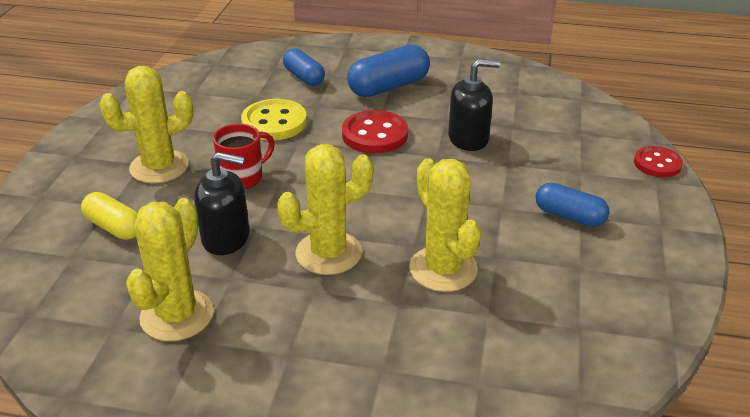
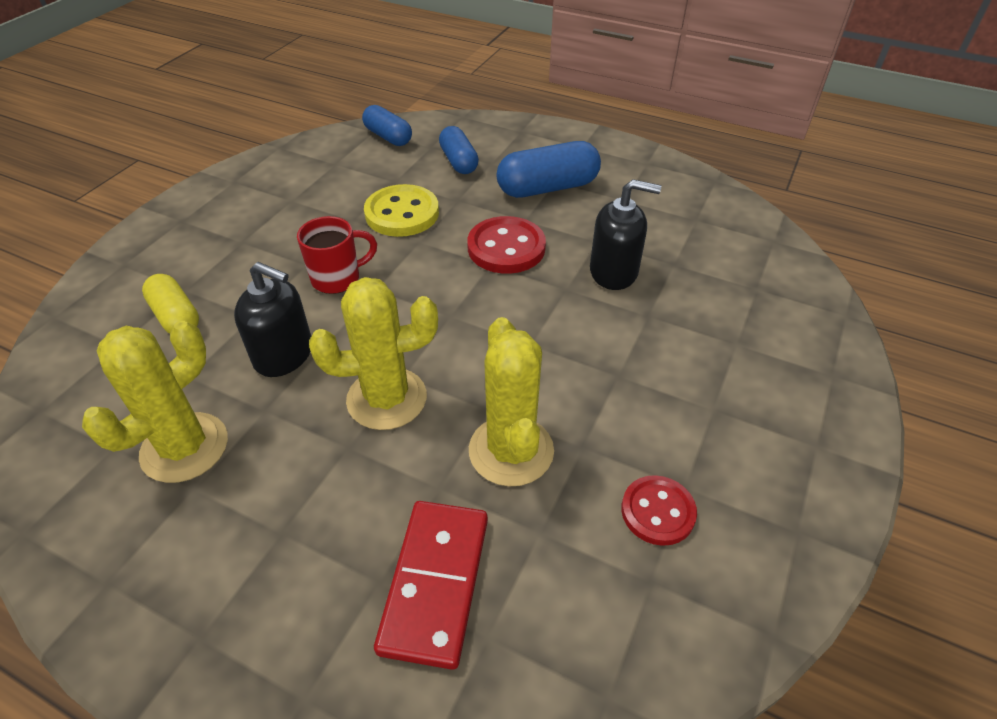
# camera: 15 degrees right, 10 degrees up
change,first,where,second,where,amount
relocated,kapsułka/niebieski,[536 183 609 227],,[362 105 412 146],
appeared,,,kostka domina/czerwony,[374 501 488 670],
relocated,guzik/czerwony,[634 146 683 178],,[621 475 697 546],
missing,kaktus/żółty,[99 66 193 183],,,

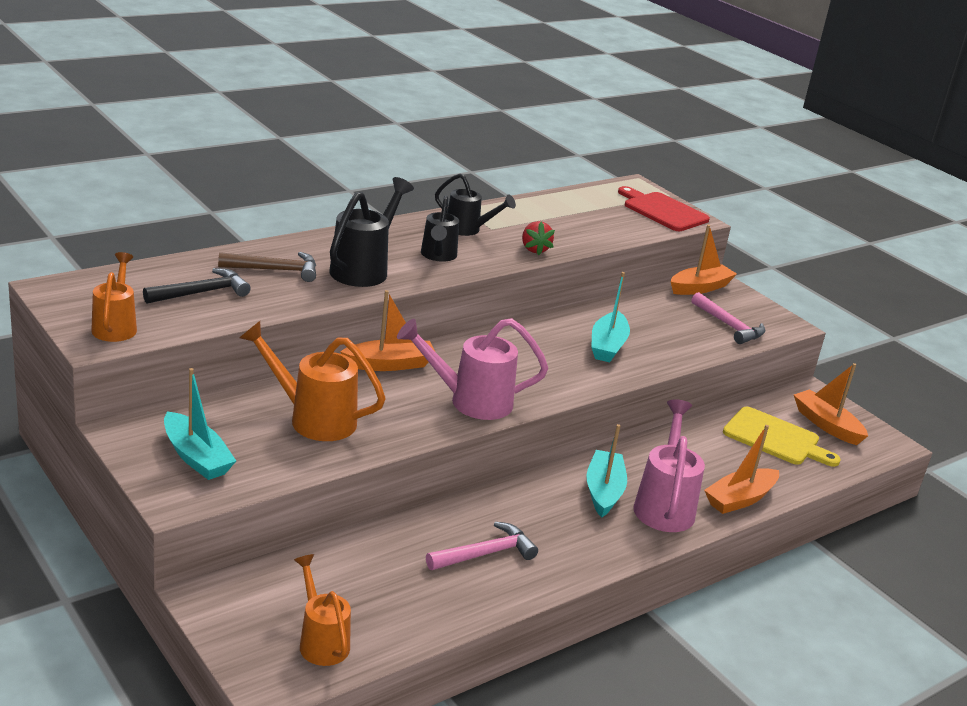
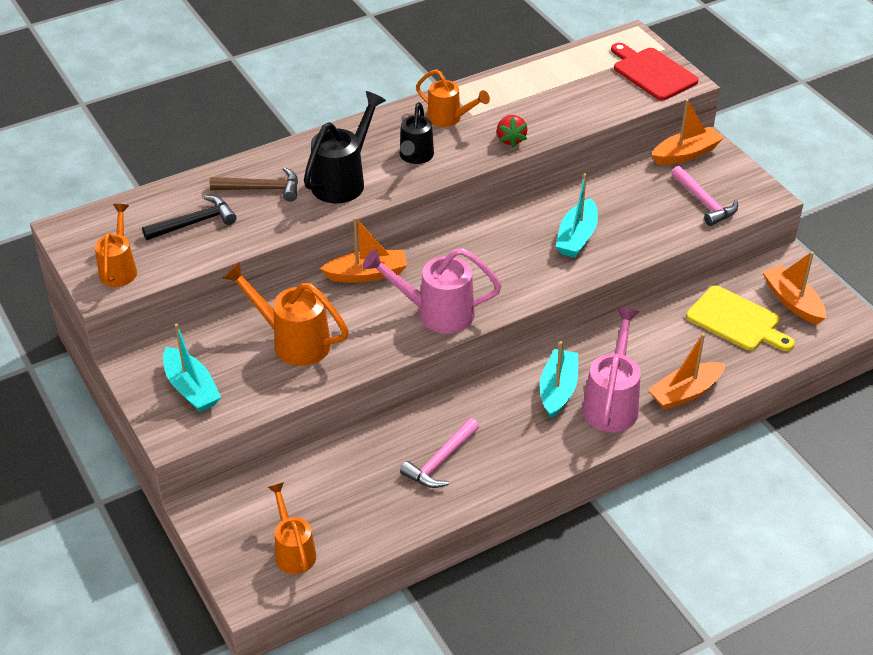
# camera: 10 degrees right, 15 degrees up
change,first,where,second,where,amount
spun,młotek/różowy,[426 522 538 570],,[400 418 479 488],150 degrees clockwise
colour,konewka/czarny,[435 173 516 236],konewka/pomarańczowy,[416 69 490 127],

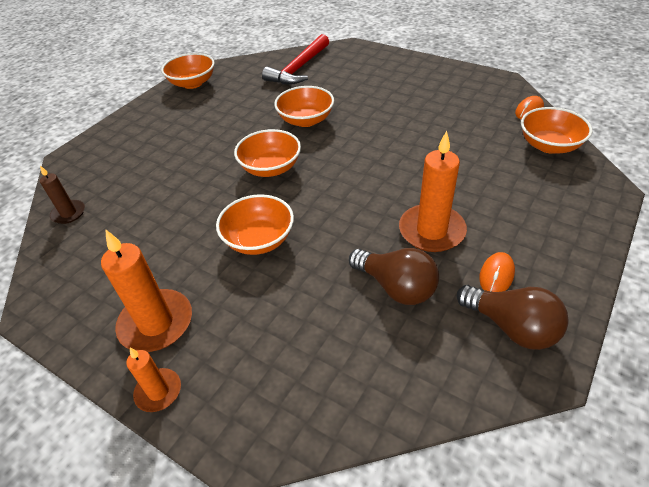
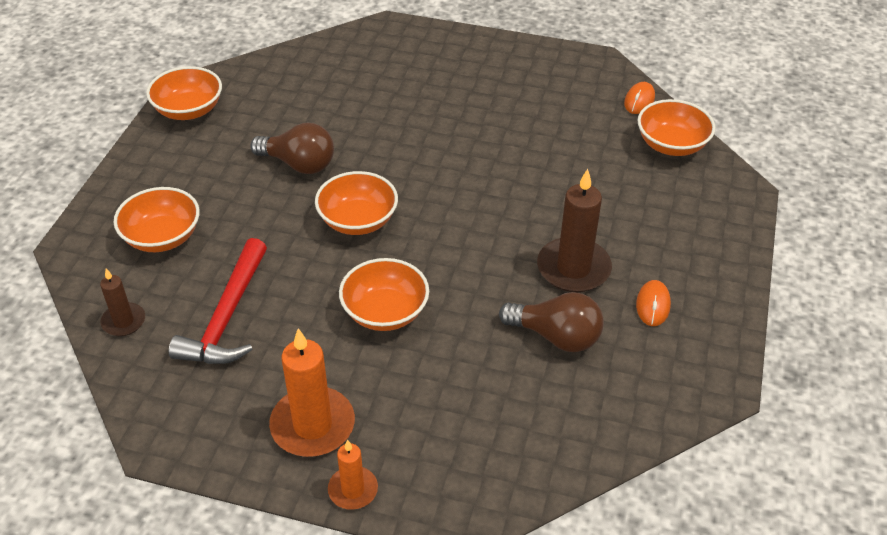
# camera: 20 degrees left, 0 degrees up
change,first,where,second,where,amount
relocated,miska/pomarańczowy,[274 86 334 127],,[113 187 200 252],
relocated,młotek/czerwony,[262 34 329 84],,[169 238 267 364],
relocated,żarówka/brązowy,[457 285 569 350],,[250 123 334 174],
colour,świeca/pomarańczowy,[399 131 467 252],świeca/brązowy,[537 169 612 292],

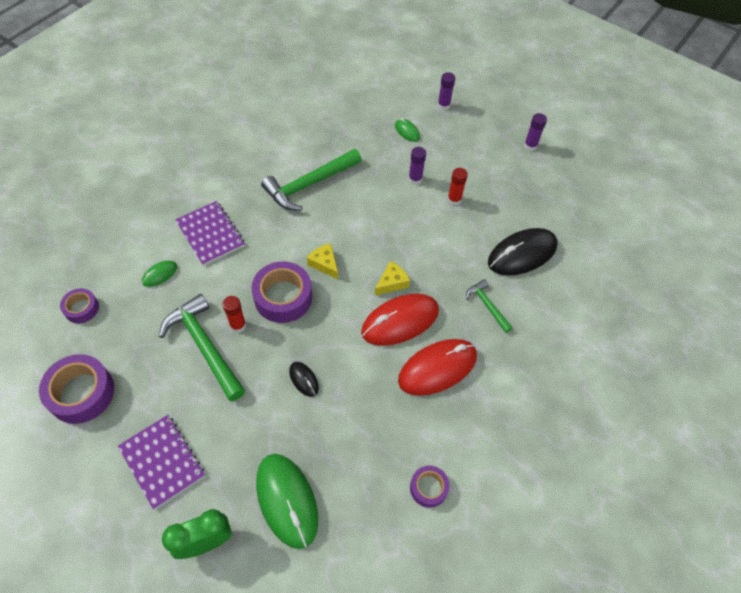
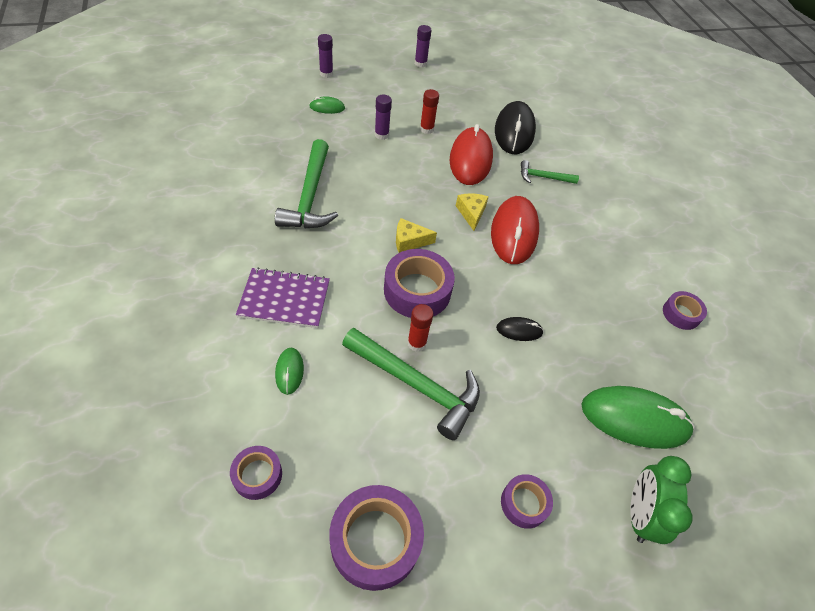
# camera: 55 degrees left, 5 degrees down
change,first,where,second,where,amount
spun,młotek/zielony,[159 294 245 402],,[342 328 480 440],150 degrees counterclockwise
relocated,myszka/czerwony,[398 339 477 396],,[450 124 493 185],
exchanged,zeszyt/fioletowy,[118 415 205 510],taśma klejąca/fioletowy,[501 474 553 529],

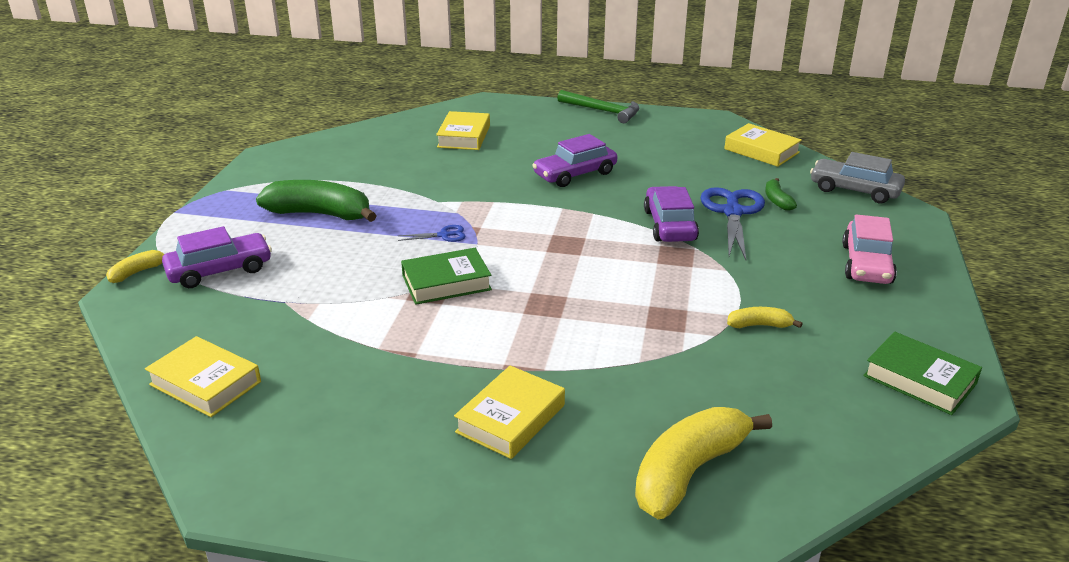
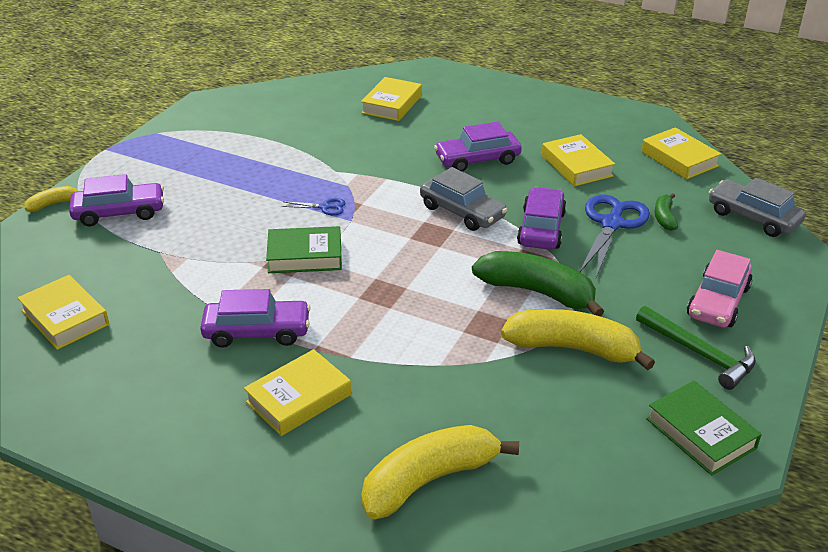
# camera: 15 degrees right, 5 degrees up
change,first,where,second,where,amount
appeared,,,samochód/fioletowy,[200 289 311 348],
appeared,,,samochód/szary,[420 167 507 231],
relocated,banan/zielony,[256 180 377 222],,[472 251 604 316],
size,banan/żółty,[727 307 803 328],,[501 309 655 370],x2.08
appeared,,,książka/żółty,[542 134 615 186],
relocated,młotek/zielony,[557 90 640 123],,[636 306 756 390],

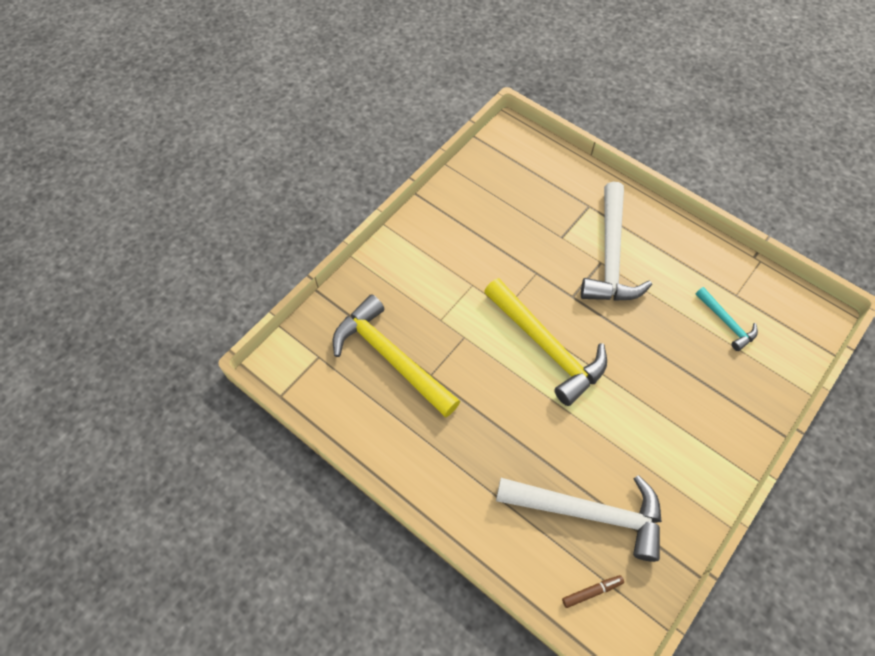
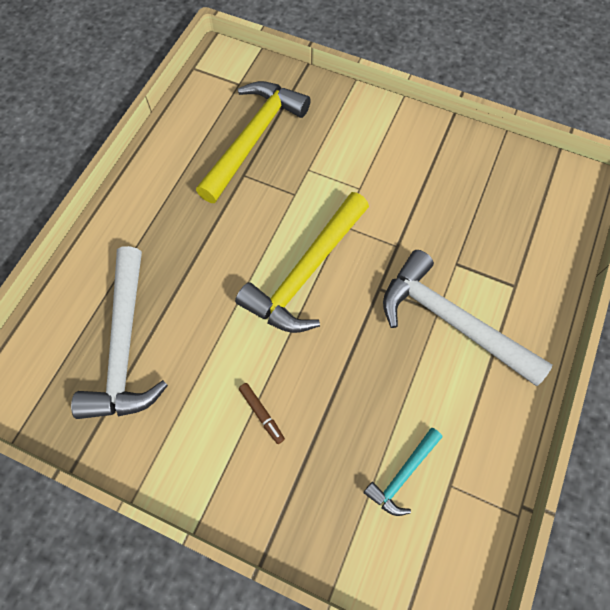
# camera: 75 degrees right, 5 degrees up
change,first,where,second,where,amount
relocated,flamaster/brązowy,[562 575 624 608],,[239 383 285 444],
spun,młotek/biały,[581 182 652 301],,[383 250 552 386],45 degrees clockwise

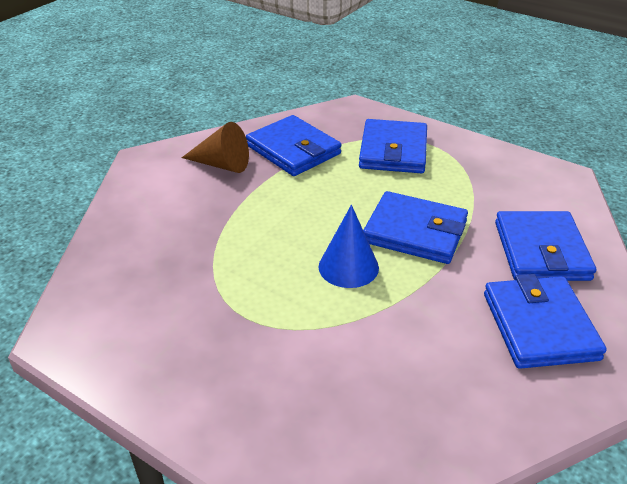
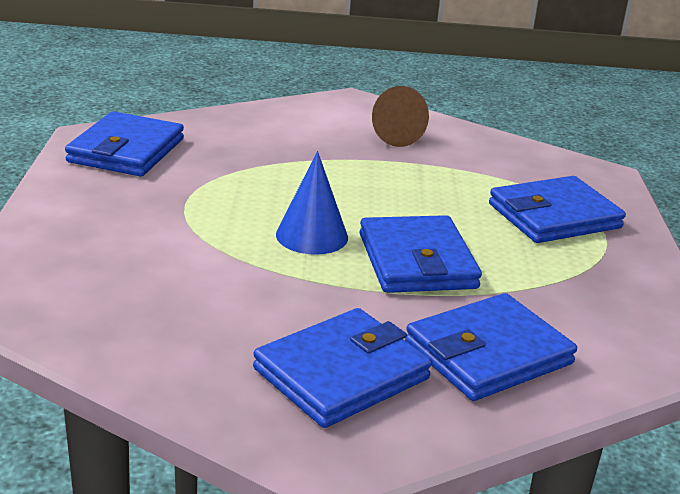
# camera: 55 degrees right, 10 degrees down
change,first,where,second,where,amount
relocated,portfel/niebieski,[246 115 342 176],,[65 111 184 176],

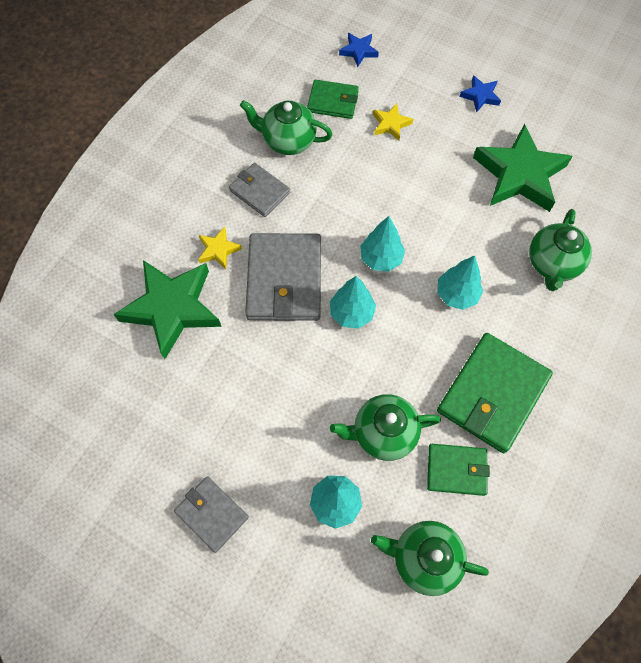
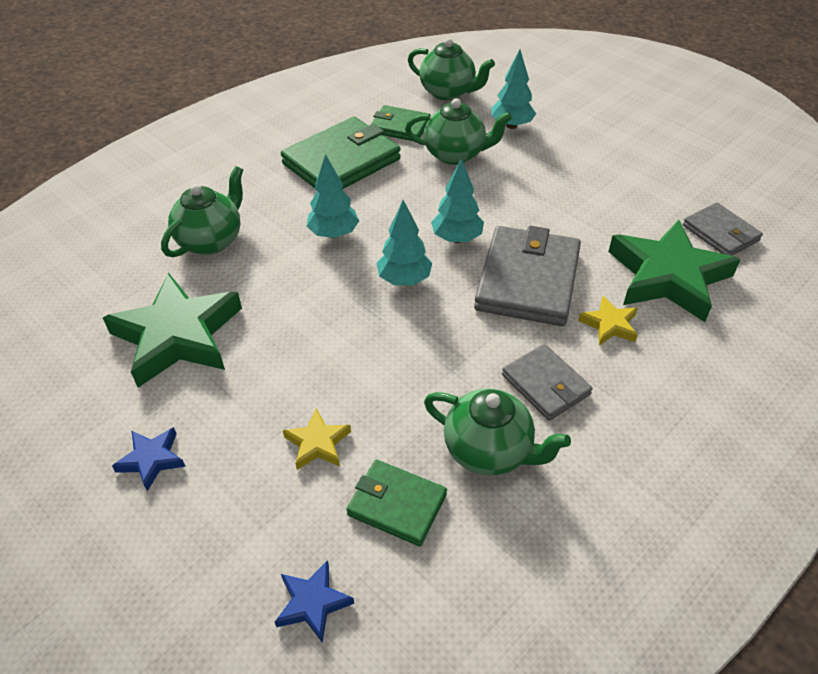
# camera: 165 degrees left, 20 degrees down
change,first,where,second,where,amount
relocated,portfel/szary,[174 476 249 553],,[683 202 763 256],

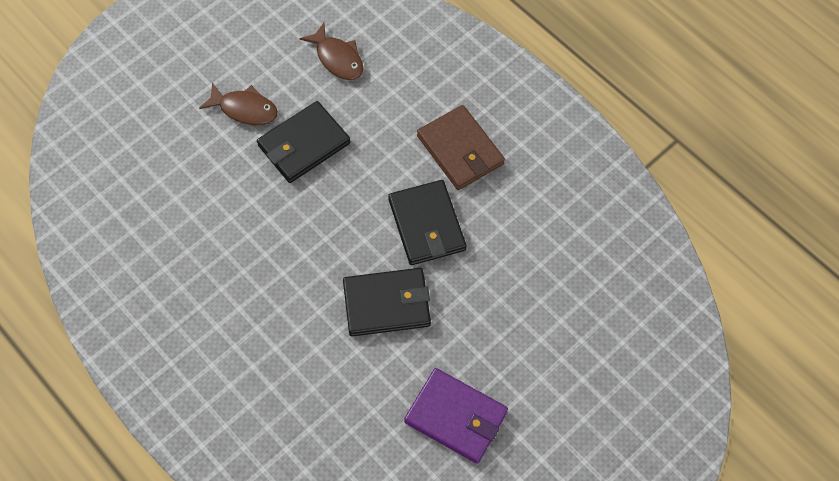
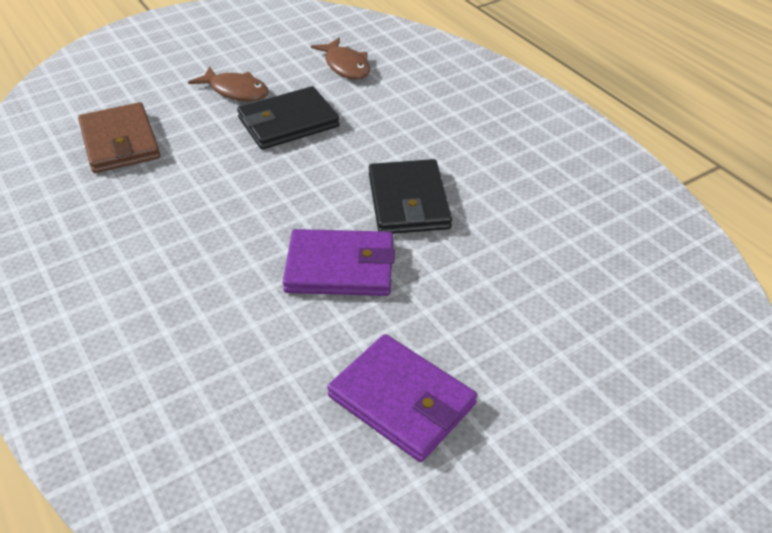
# camera: 10 degrees right, 20 degrees down
change,first,where,second,where,amount
relocated,portfel/brązowy,[417 105 505 190],,[78 102 160 173],
colour,portfel/czarny,[343 268 431 337],portfel/fioletowy,[283 229 395 296],

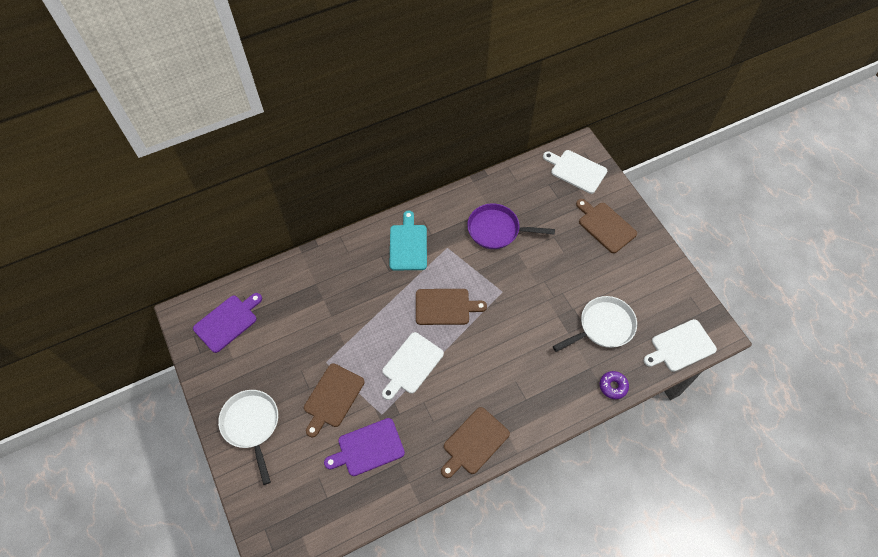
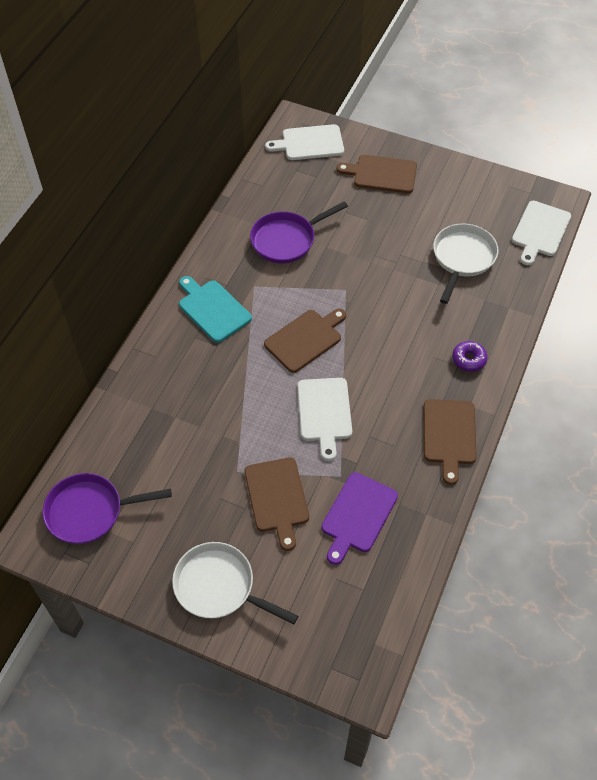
# camera: 40 degrees left, 5 degrees down
change,first,where,second,where,amount
exchanged,deska do krojenia/fioletowy,[193 293 262 353],patelnia/fioletowy,[42 473 172 544],
relocated,donut/fioletowy,[600 371 629 399],,[452 341 487 372],

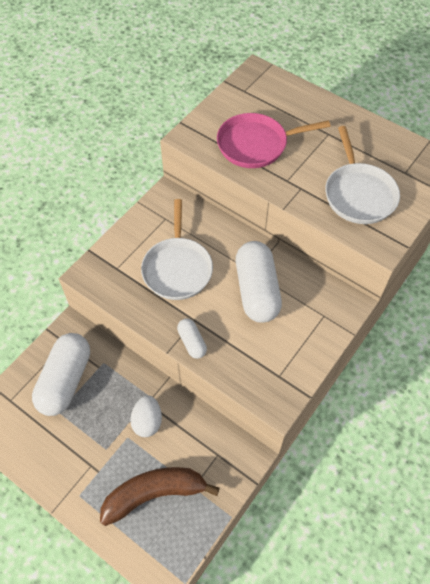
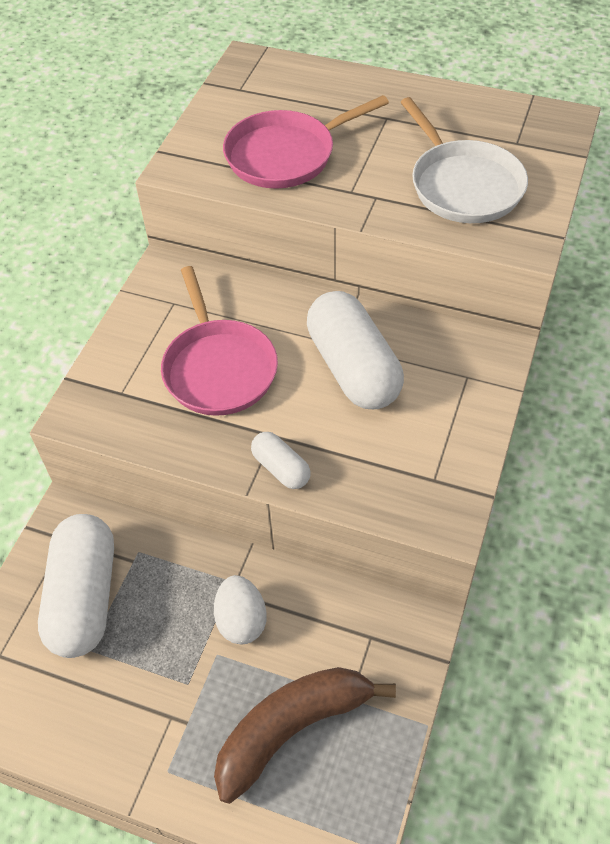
# camera: 15 degrees left, 5 degrees down
change,first,where,second,where,amount
colour,patelnia/biały,[141 199 213 300],patelnia/różowy,[161 266 278 416],

